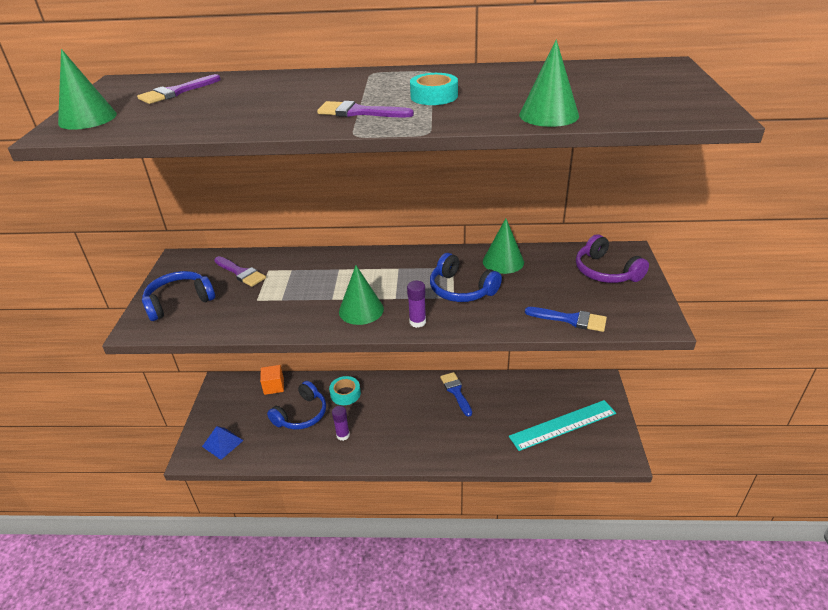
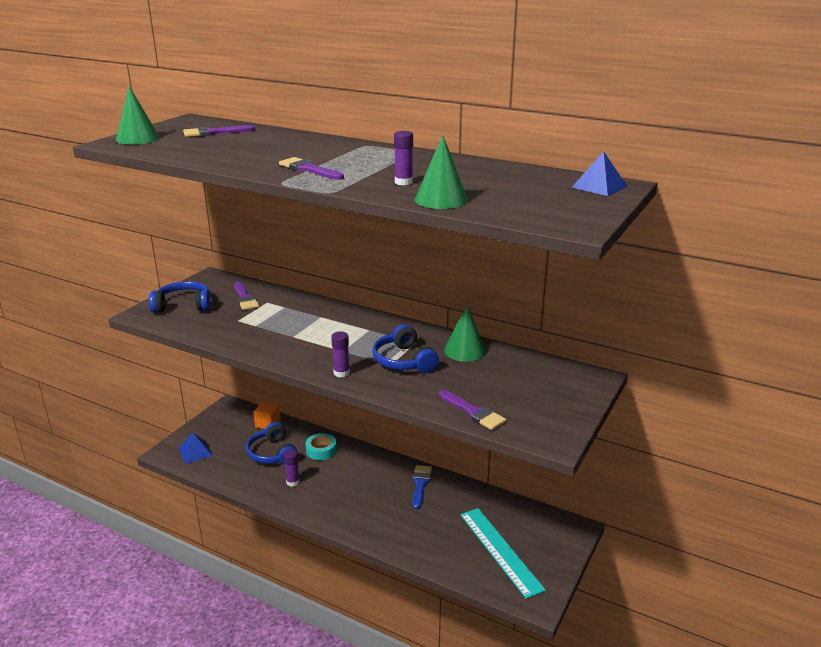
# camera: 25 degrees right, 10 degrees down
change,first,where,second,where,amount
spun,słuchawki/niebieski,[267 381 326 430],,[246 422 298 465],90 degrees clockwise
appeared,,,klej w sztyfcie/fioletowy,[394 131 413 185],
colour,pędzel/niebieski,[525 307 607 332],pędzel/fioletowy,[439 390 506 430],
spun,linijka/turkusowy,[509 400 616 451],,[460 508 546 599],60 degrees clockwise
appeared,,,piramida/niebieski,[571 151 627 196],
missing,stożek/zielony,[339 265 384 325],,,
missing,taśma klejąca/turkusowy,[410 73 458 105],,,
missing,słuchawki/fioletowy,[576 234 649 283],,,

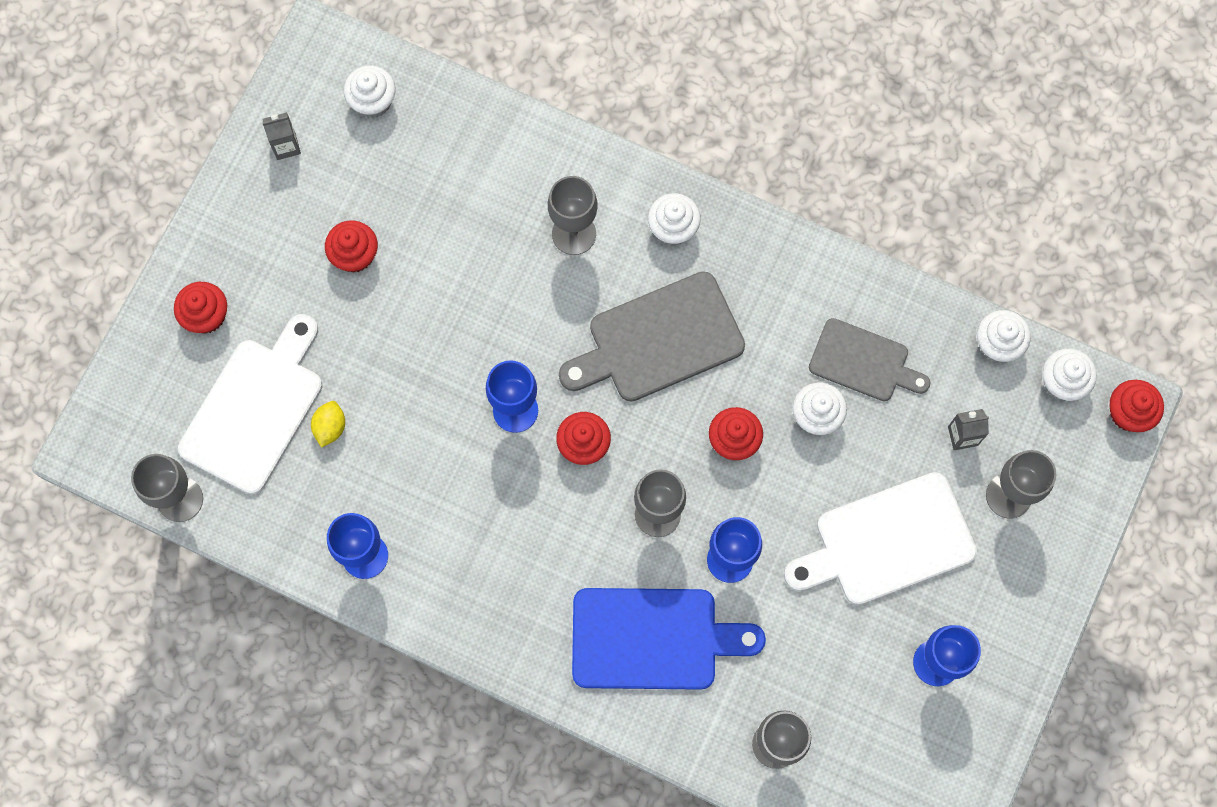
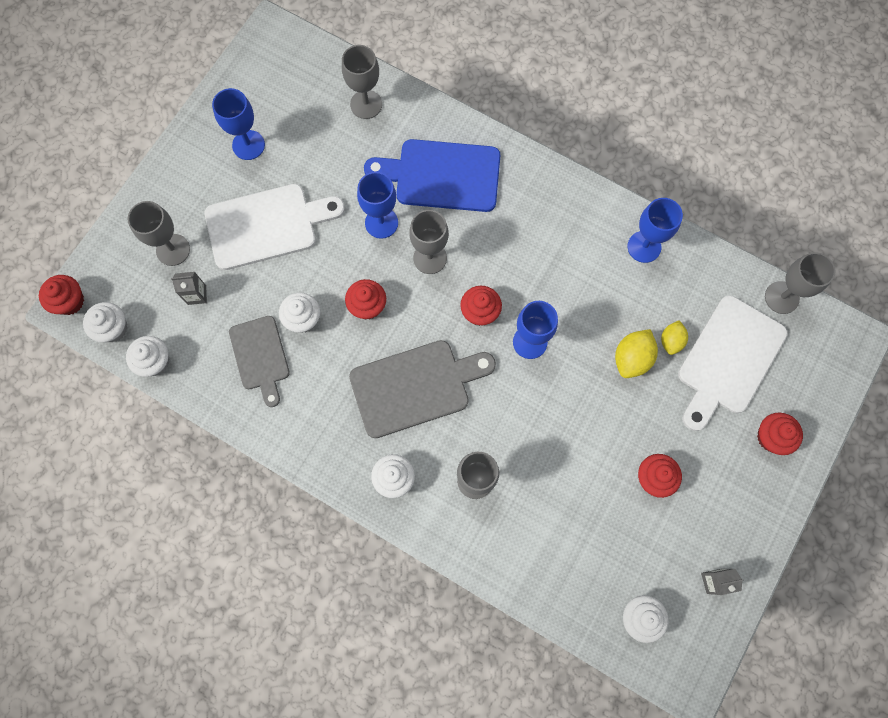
# camera: 175 degrees left, 0 degrees up
change,first,where,second,where,amount
spun,deska do krojenia/szary,[809 318 931 401],,[229 316 290 407],135 degrees counterclockwise
appeared,,,cytryna/żółty,[615 329 658 378],

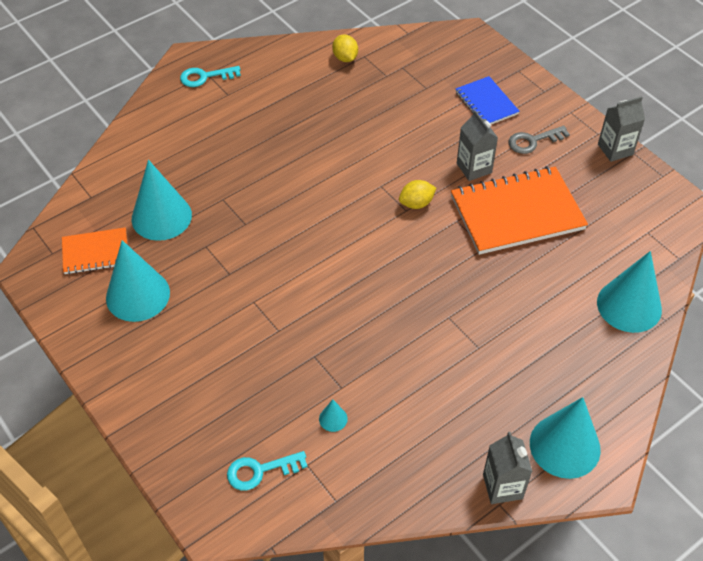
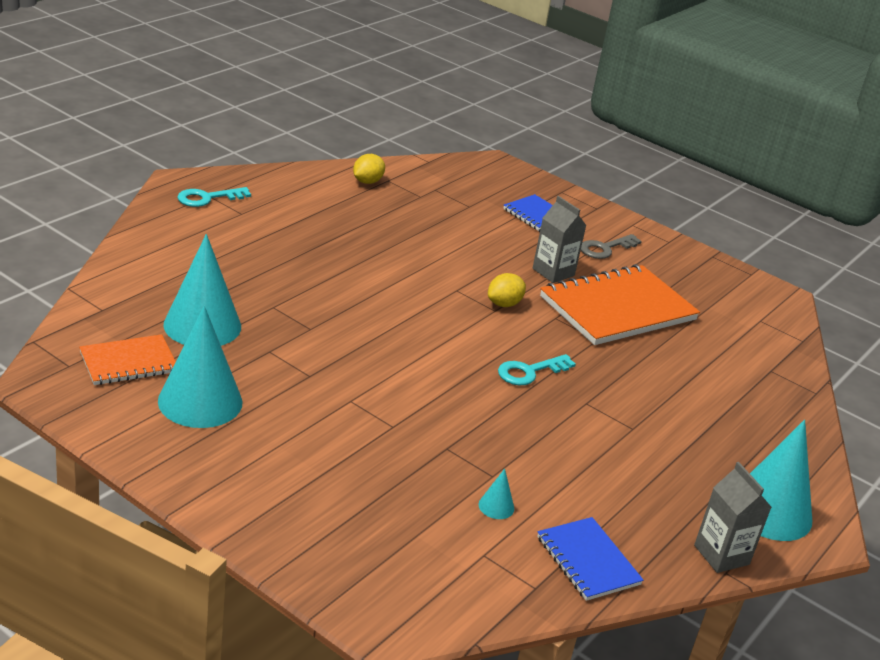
# camera: 20 degrees left, 20 degrees down
change,first,where,second,where,amount
spun,cytryna/żółty,[332 35 358 62],,[353 154 385 184],75 degrees clockwise
relocated,klucz/turkusowy,[227 451 307 490],,[498 354 576 385],
appeared,,,zeszyt/niebieski,[537 517 643 601],
missing,stożek/turkusowy,[597 251 662 333],,,
missing,karton mleka/szary,[598 96 645 162],,,

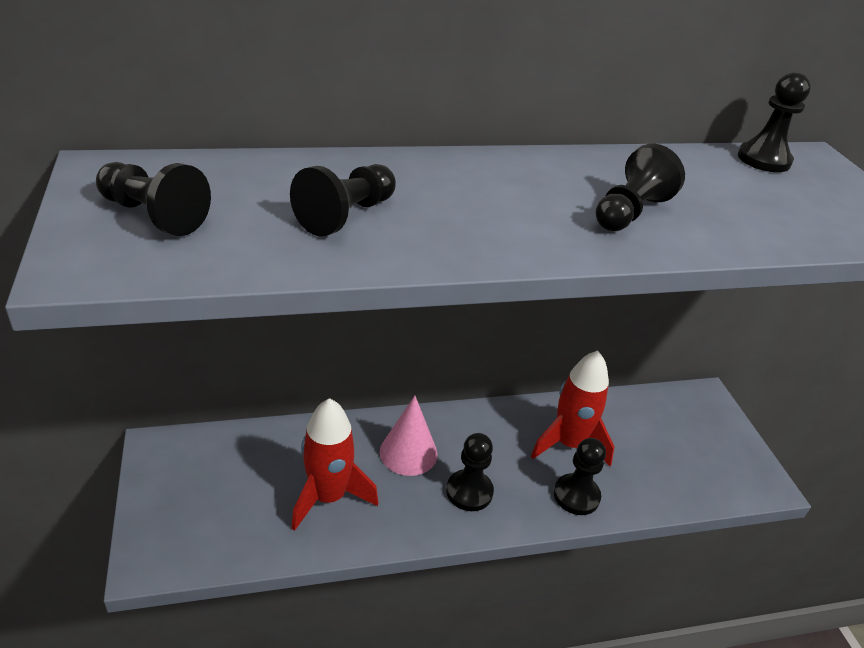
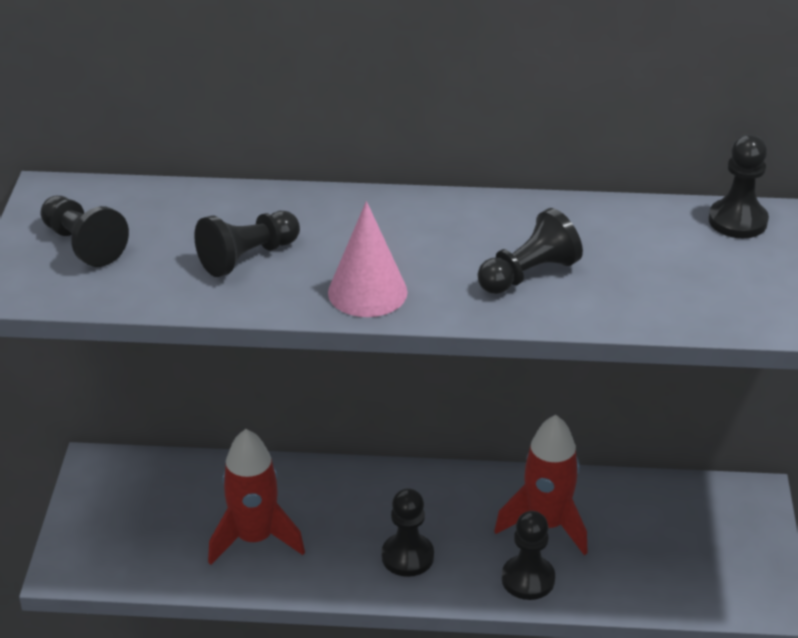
# camera: 20 degrees right, 0 degrees up
change,first,where,second,where,amount
relocated,stożek/różowy,[380 396 438 476],,[328 201 408 317],

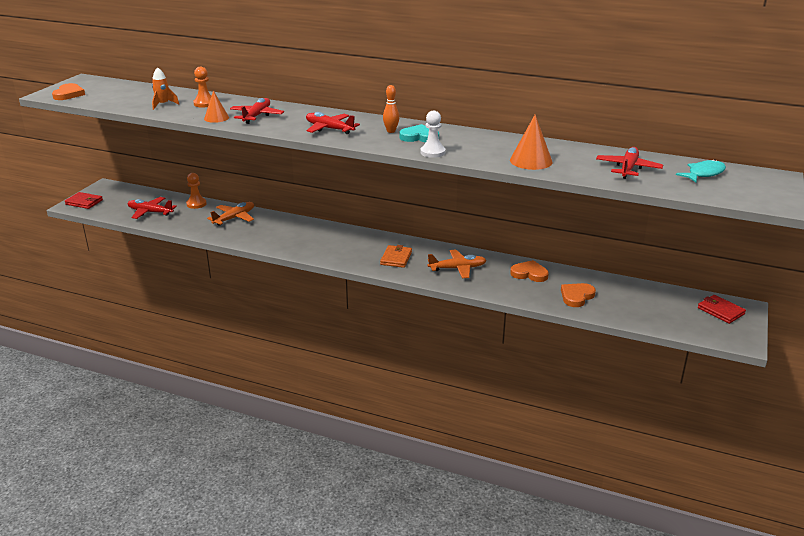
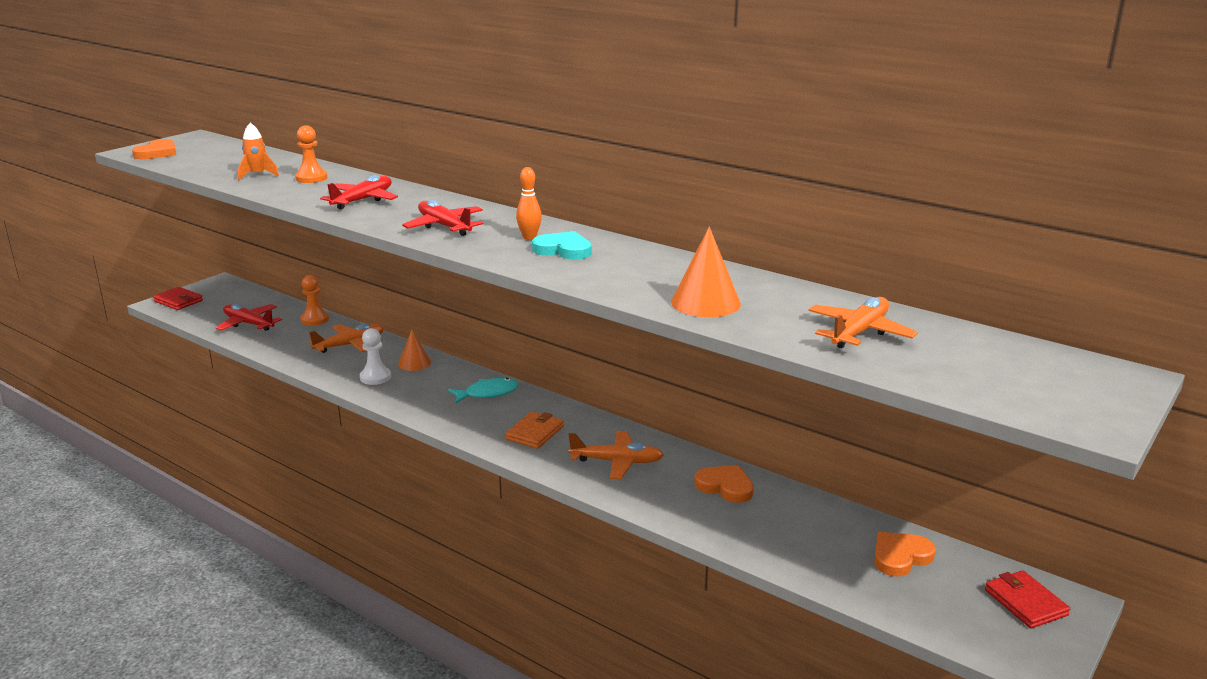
# camera: 15 degrees right, 5 degrees down
change,first,where,second,where,amount
relocated,pionek/biały,[420 111 446 158],,[360 328 391 385],
relocated,stożek/pomarańczowy,[204 91 229 123],,[398 330 431 371],
relocated,ryba/turkusowy,[676 159 726 182],,[448 378 519 404],
colour,samolot/czerwony,[596 147 663 179],samolot/pomarańczowy,[808 297 918 349],
relocated,serce/pomarańczowy,[561 283 596 307],,[874 532 936 576],

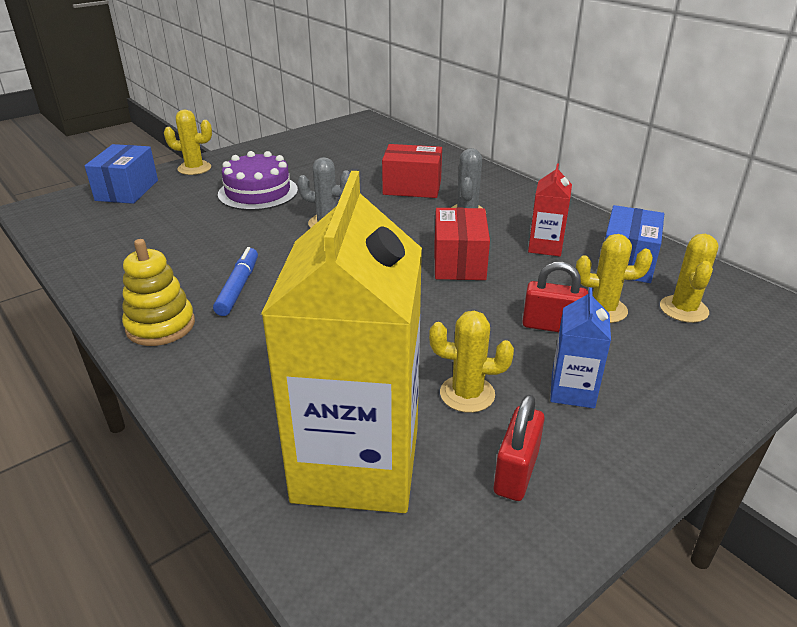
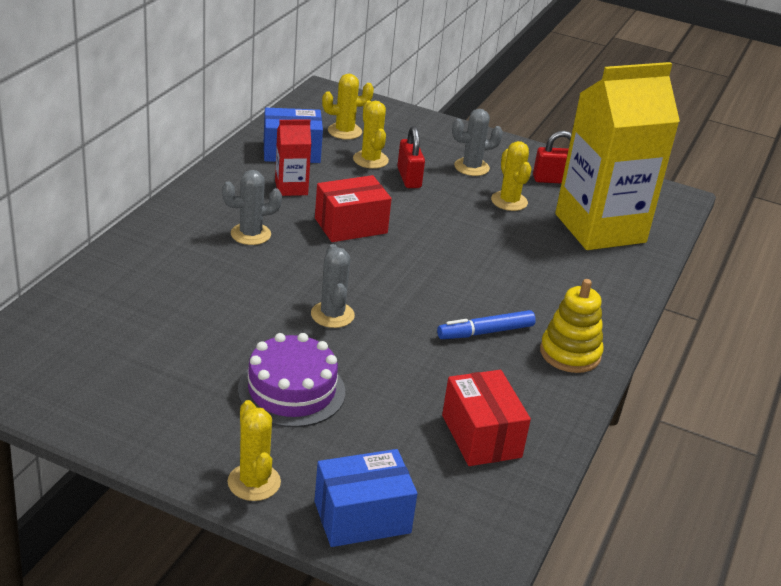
# camera: 120 degrees left, 0 degrees up
change,first,where,second,where,amount
relocated,pudełko/czerwony,[382 144 442 198],,[442 370 531 466],
exchanged,karton mleka/niebieski,[550 287 611 408],kaktus/szary,[452 109 503 176],

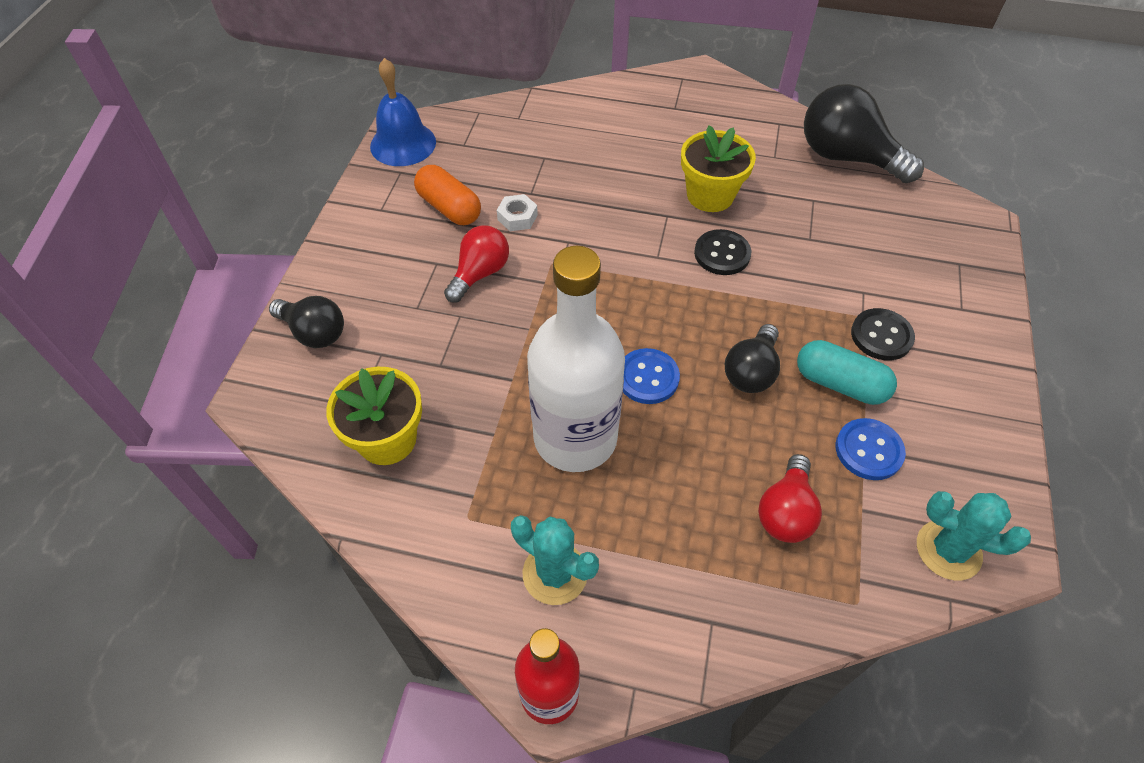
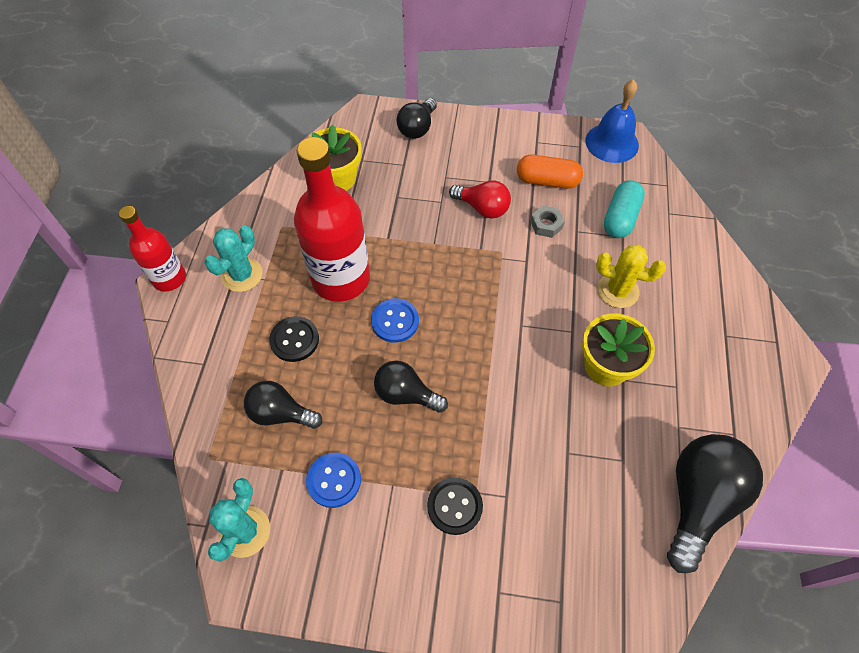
# camera: 85 degrees right, 5 degrees up
change,first,where,second,where,amount
colour,żarówka/czerwony,[758 454 822 543],żarówka/czarny,[244 381 322 429],
relocated,guzik/czarny,[694 229 751 275],,[269 316 319 362],
colour,butelka/biały,[527 246 625 472],butelka/czerwony,[294 137 370 302],
spun,kapsułka/pomarańczowy,[414 165 481 225],,[517 155 583 189],60 degrees clockwise
colour,nakrętka/biały,[497 194 538 231],nakrętka/szary,[530 206 565 238],
appeared,,,kaktus/żółty,[596 245 666 308],
relocated,kapsułka/turkusowy,[797 340 897 405],,[604 180 645 238],

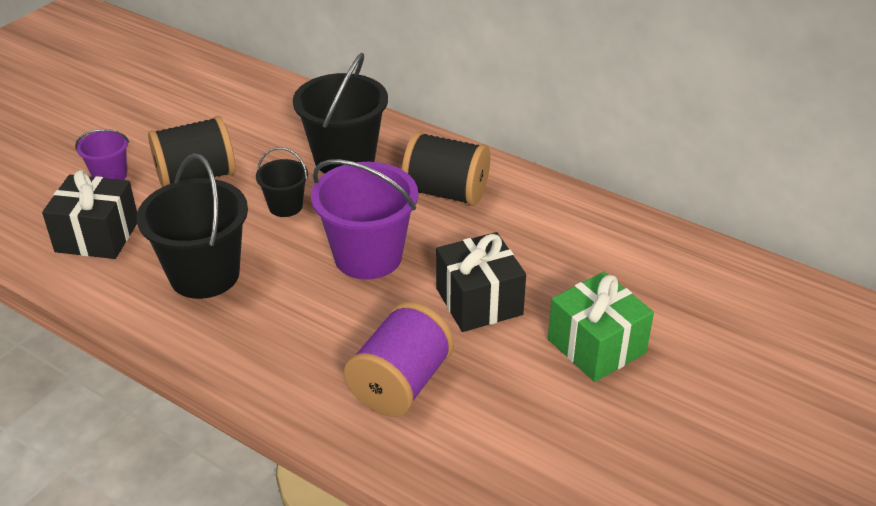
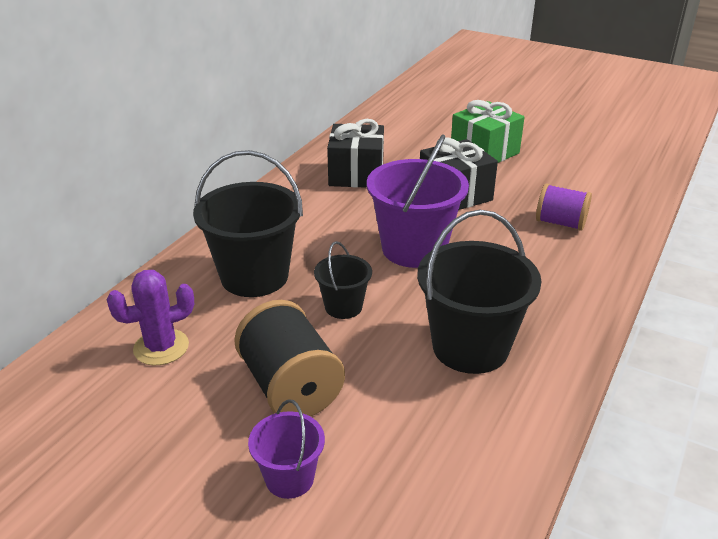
# camera: 95 degrees left, 5 degrees down
change,first,where,second,where,amount
appeared,,,kaktus/fioletowy,[107 270 194 365],
relocated,prezent/czarny,[42 170 137 259],,[327 119 384 188],
size,szpulka/fioletowy,[344 302 454 417],,[536 183 592 231],x0.65
missing,szpulka/czarny,[402 131 490 206],,,

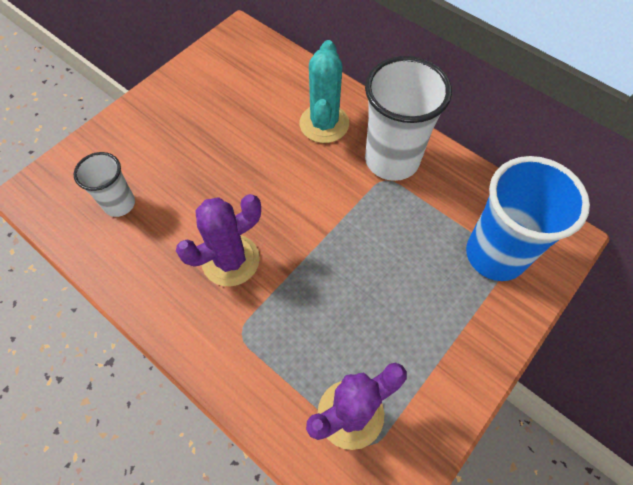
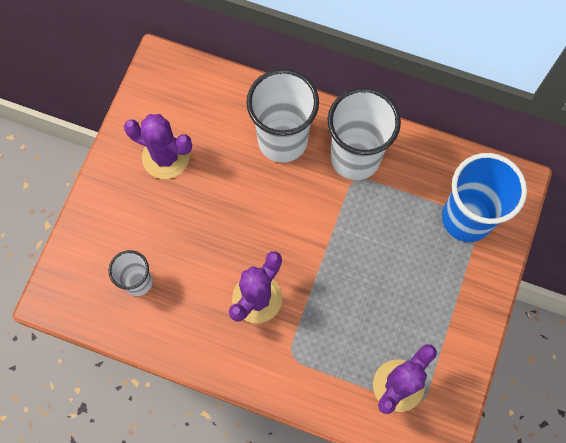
# camera: 20 degrees left, 10 degrees up
change,first,where,second,where,amount
appeared,,,kaktus/fioletowy,[124 114 192 179],
exchanged,kaktus/turkusowy,[300 40 349 143],szklanka/biały,[246 69 319 163],

